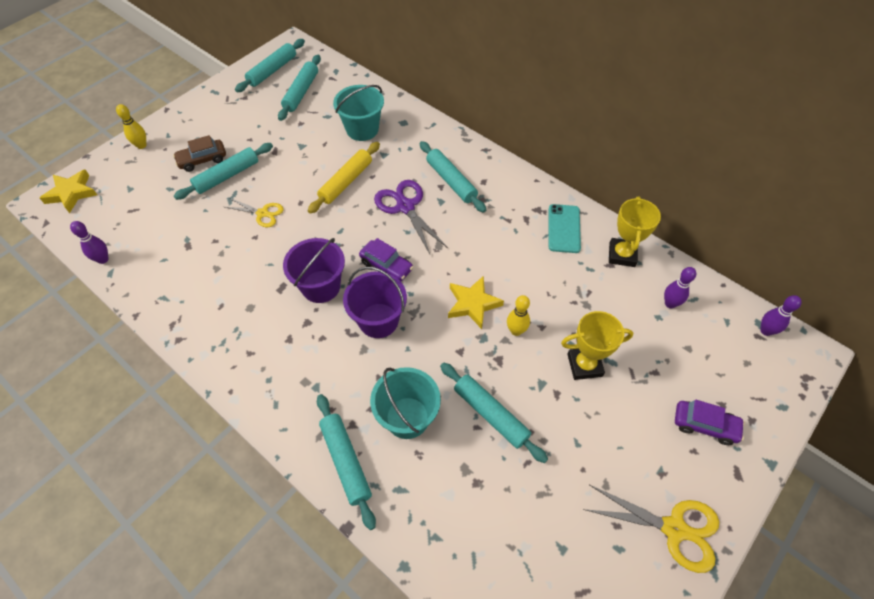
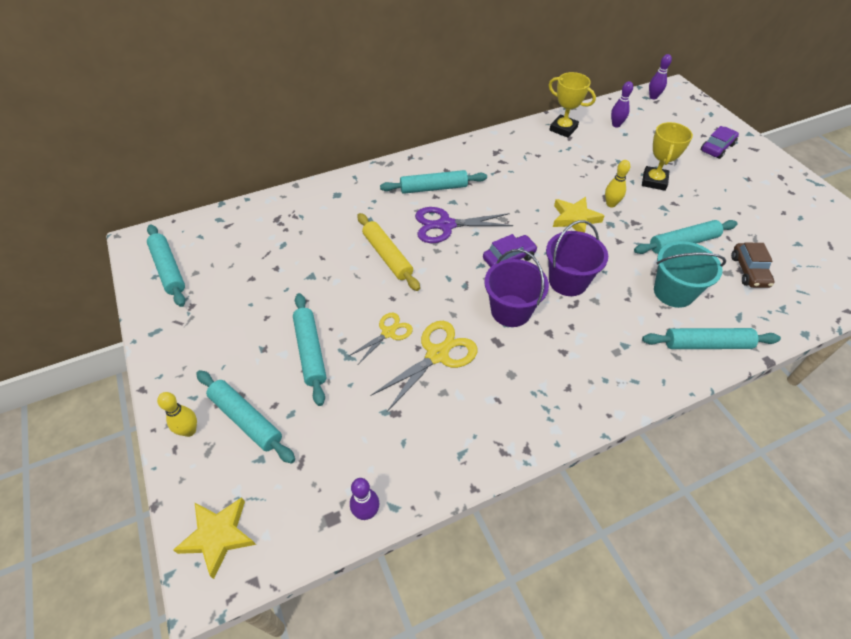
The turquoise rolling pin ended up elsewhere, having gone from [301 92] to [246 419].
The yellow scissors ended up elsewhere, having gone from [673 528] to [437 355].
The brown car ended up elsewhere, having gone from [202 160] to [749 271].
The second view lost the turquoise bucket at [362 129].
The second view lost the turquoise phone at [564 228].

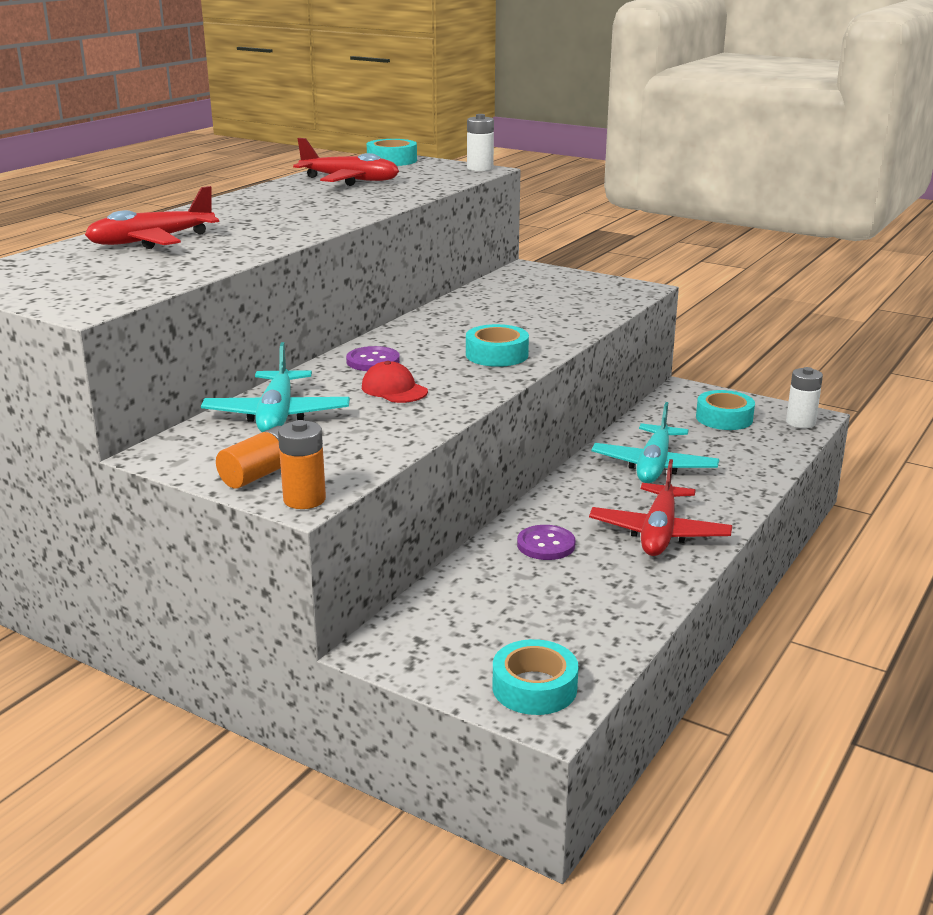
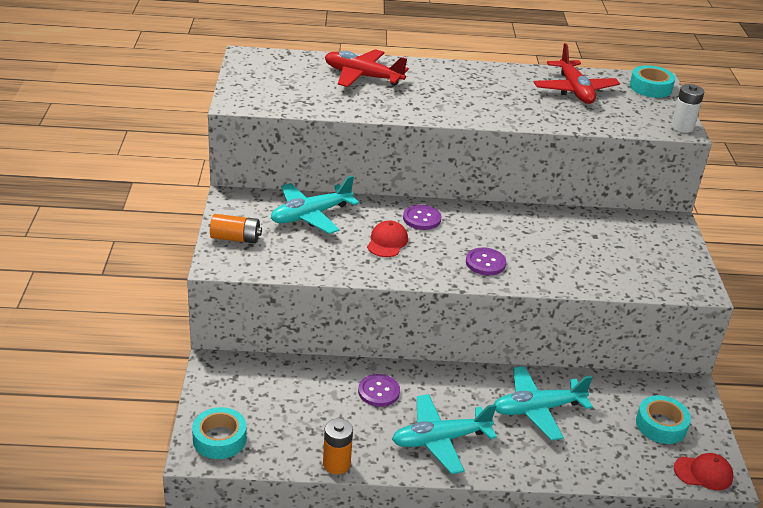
The orange battery ended up elsewhere, having gone from [304 499] to [336 464].
What was the red plane at [659 533] turned into the turquoise plane at [440 440].
Where the turquoise tape stood at [497 355], the purple button came to stand at [485 263].
Where the white battery stood at [800 422], the red cap came to stand at [703 473].

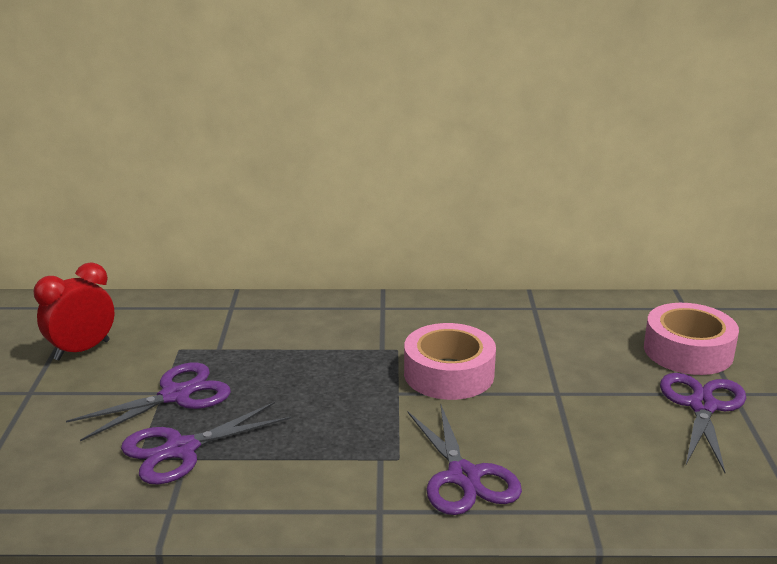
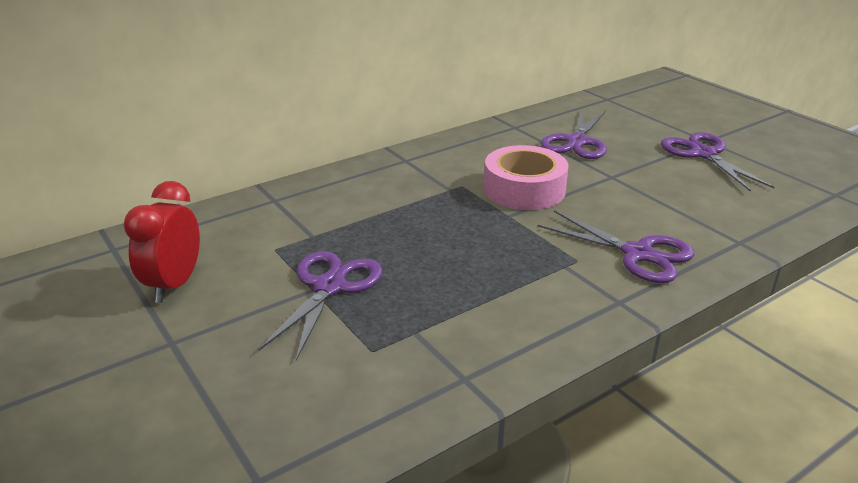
The purple scissors ended up elsewhere, having gone from [180 450] to [577 142].
The second view lost the pink tape at [688 351].

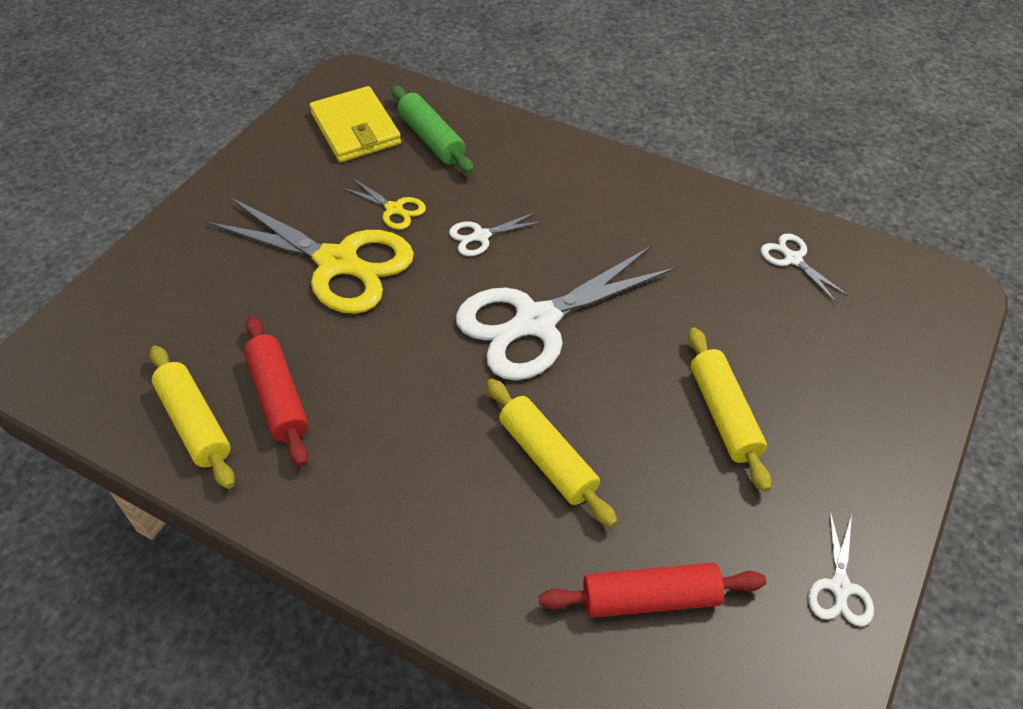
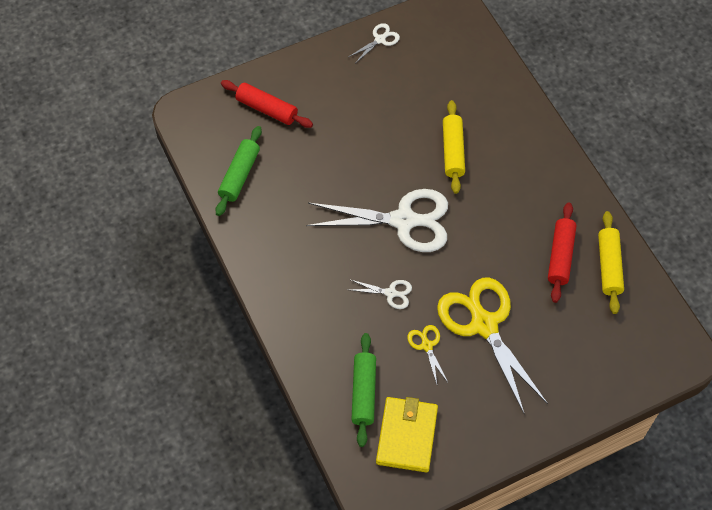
Where the white scissors stood at [793 259], the green rolling pin came to stand at [239 175].
The red rolling pin ended up elsewhere, having gone from [650 598] to [267 109].
The second view lost the yellow rolling pin at [724 414].

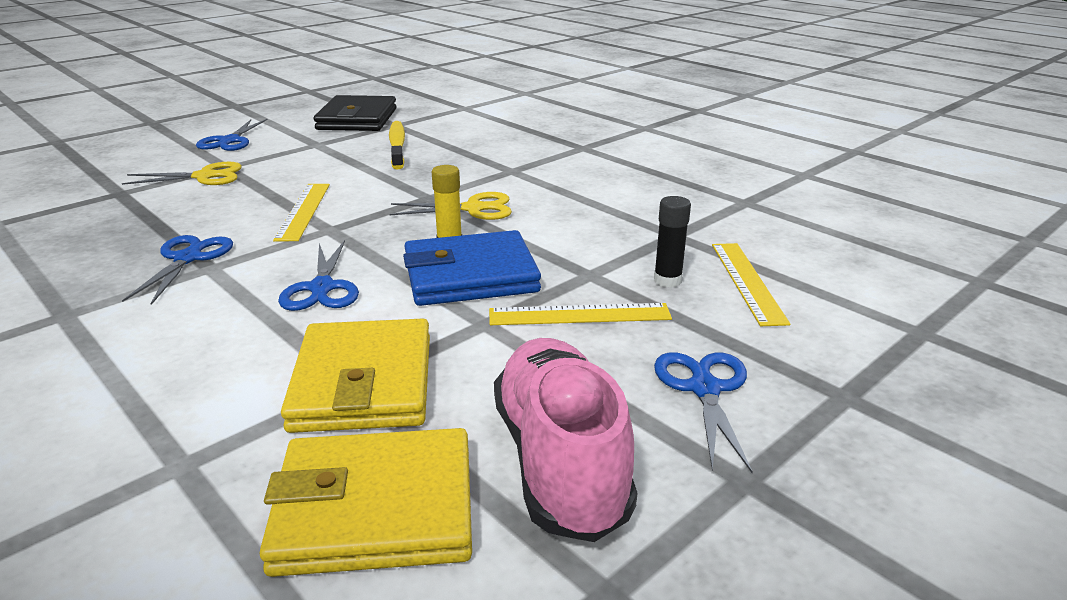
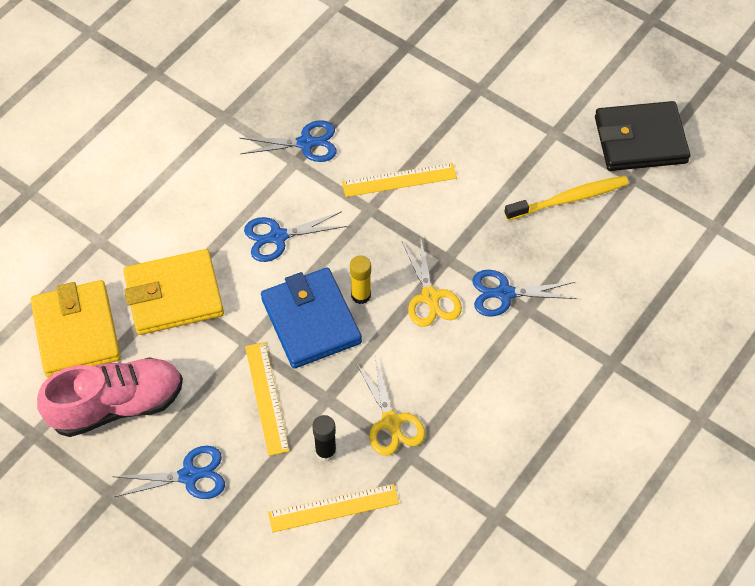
The yellow scissors ended up elsewhere, having gone from [204 176] to [391 422].
The blue scissors ended up elsewhere, having gone from [230 141] to [505 293].

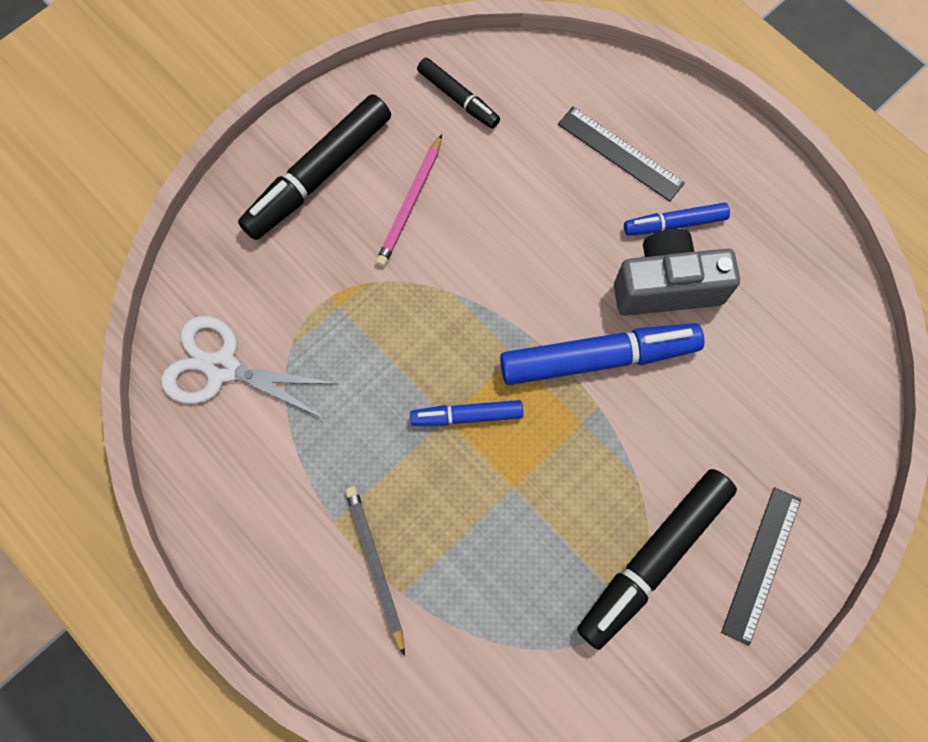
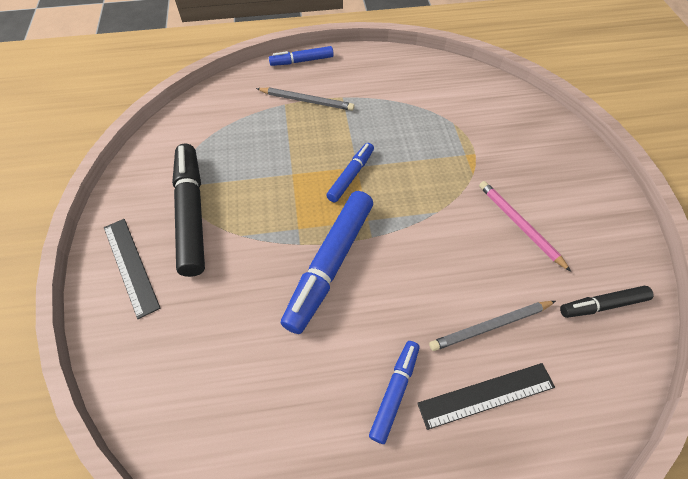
The second view gained the blue marker at [302 61].
The second view gained the grey pencil at [490 326].
The second view lost the white scissors at [222 368].
The second view lost the black marker at [319 174].
The second view lost the grey camera at [666 286].

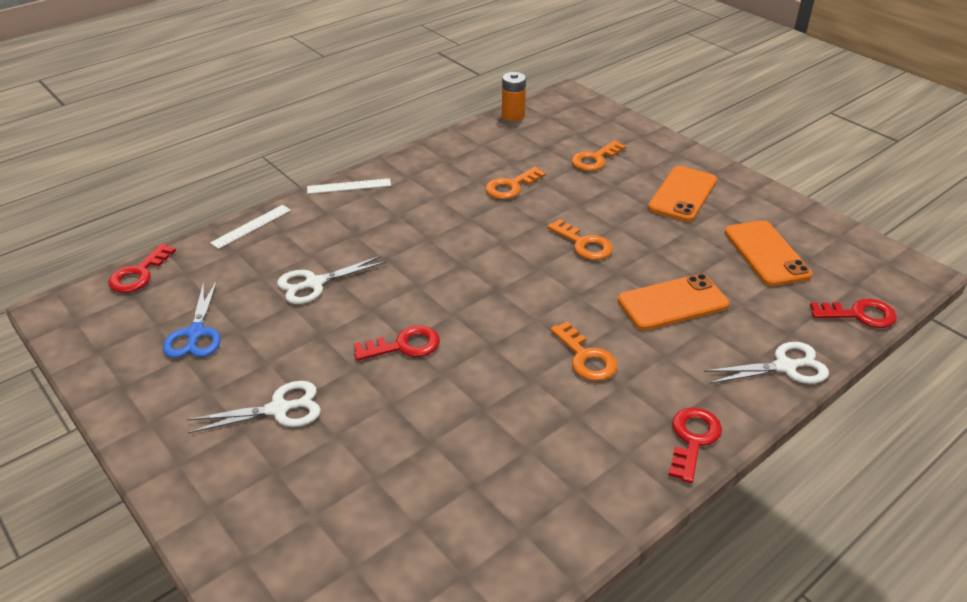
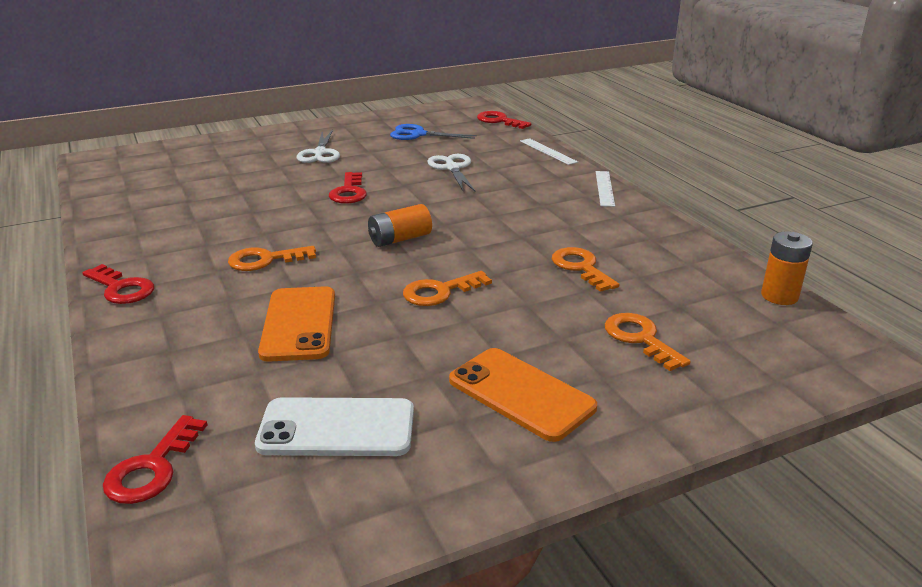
What was the orange phone at [766 253] turned into the white phone at [337 428].
The second view gained the orange battery at [400 239].
The second view lost the white scissors at [785 367].

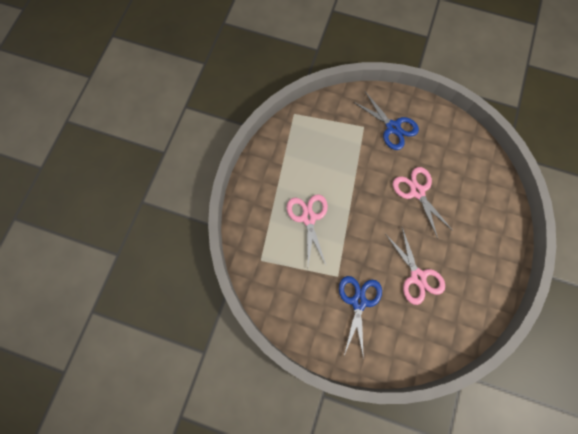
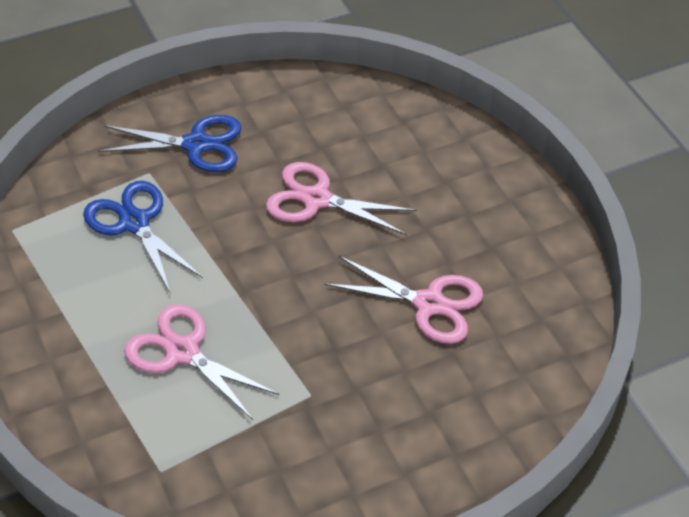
The blue scissors ended up elsewhere, having gone from [358 301] to [134 222].

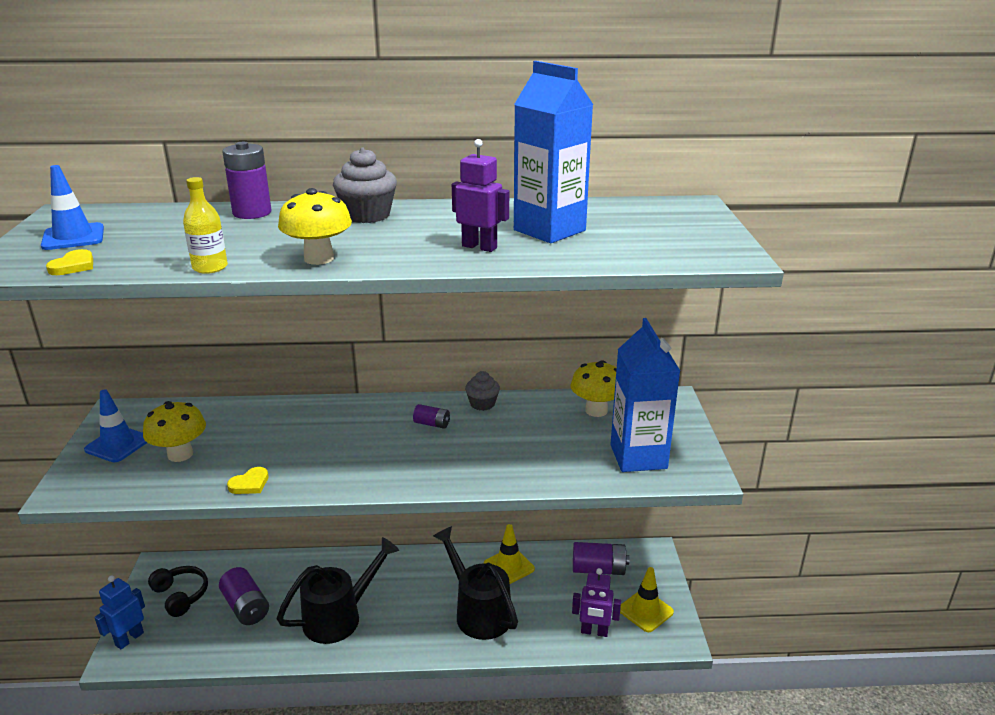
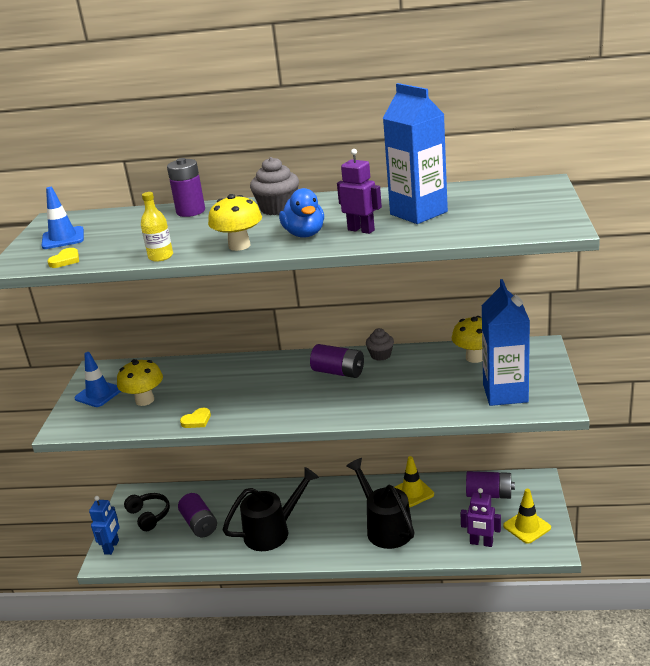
The blue robot at [129 639] ended up facing another way, 150 degrees clockwise from before.
The second view gained the blue duck at [304 234].
The size of the purple battery at [432 424] changed by a factor of 1.80.

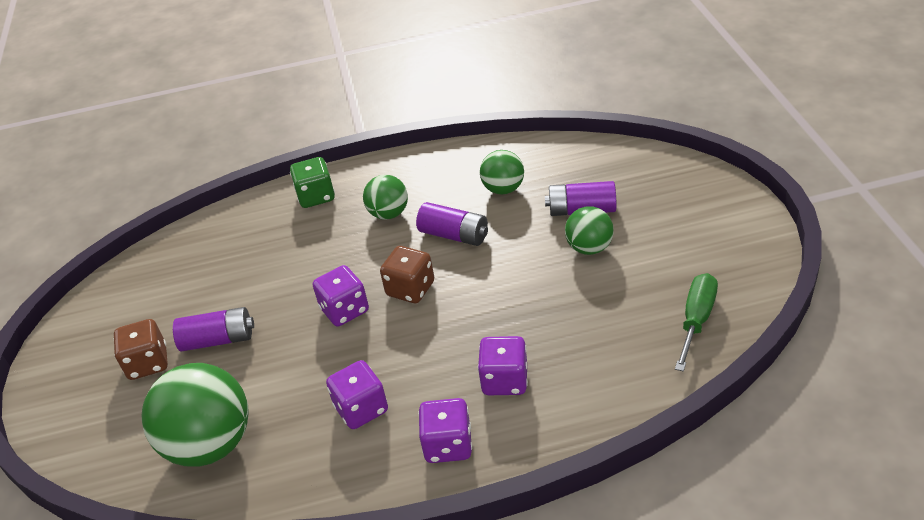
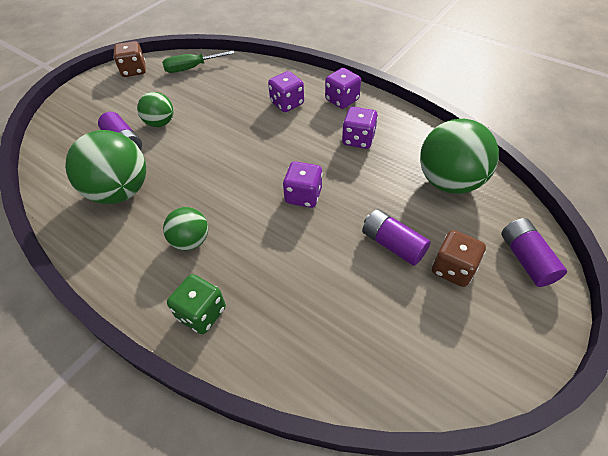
The size of the green ball at [503 189] changed by a factor of 1.80.
The brown dice ended up elsewhere, having gone from [410 289] to [134 70].
The purple battery ended up elsewhere, having gone from [454 235] to [526 259].

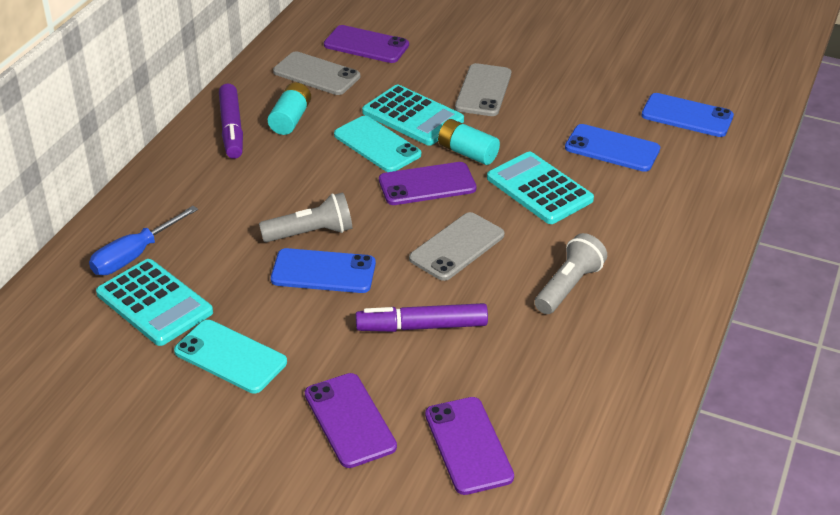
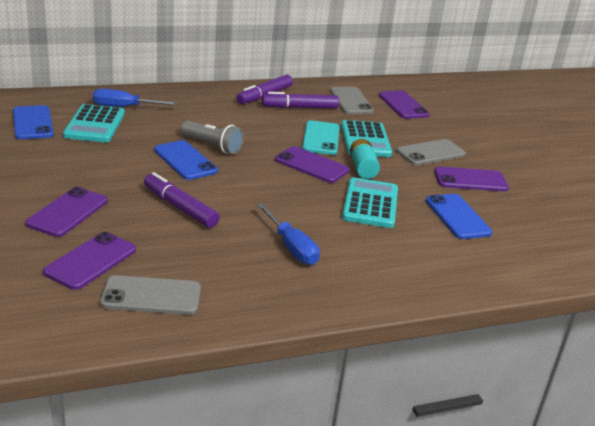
The blue phone ended up elsewhere, having gone from [687 116] to [33 123].
The grey phone ended up elsewhere, having gone from [457 247] to [151 296].
Where the grey flashlight stood at [568 286], the blue screwdriver came to stand at [291 247].
Where the turquoise battery stood at [290 119], the purple marker came to stand at [300 107].
The second view gained the purple phone at [470 180].
The second view lost the turquoise phone at [230 357].

